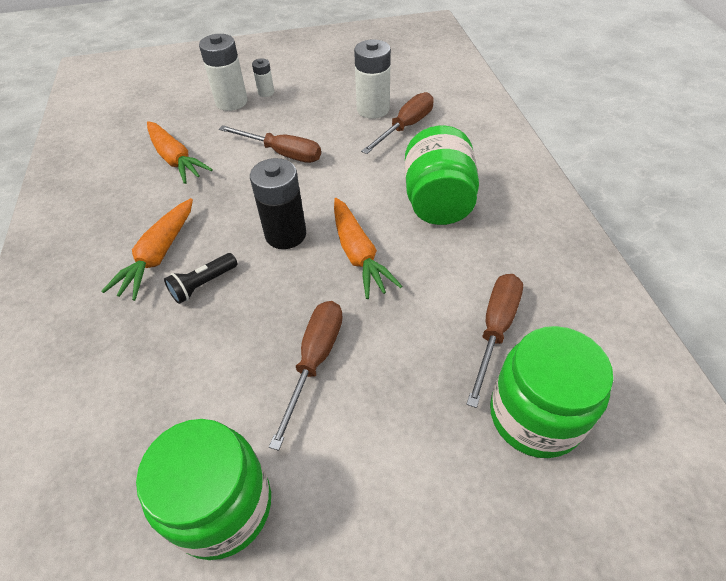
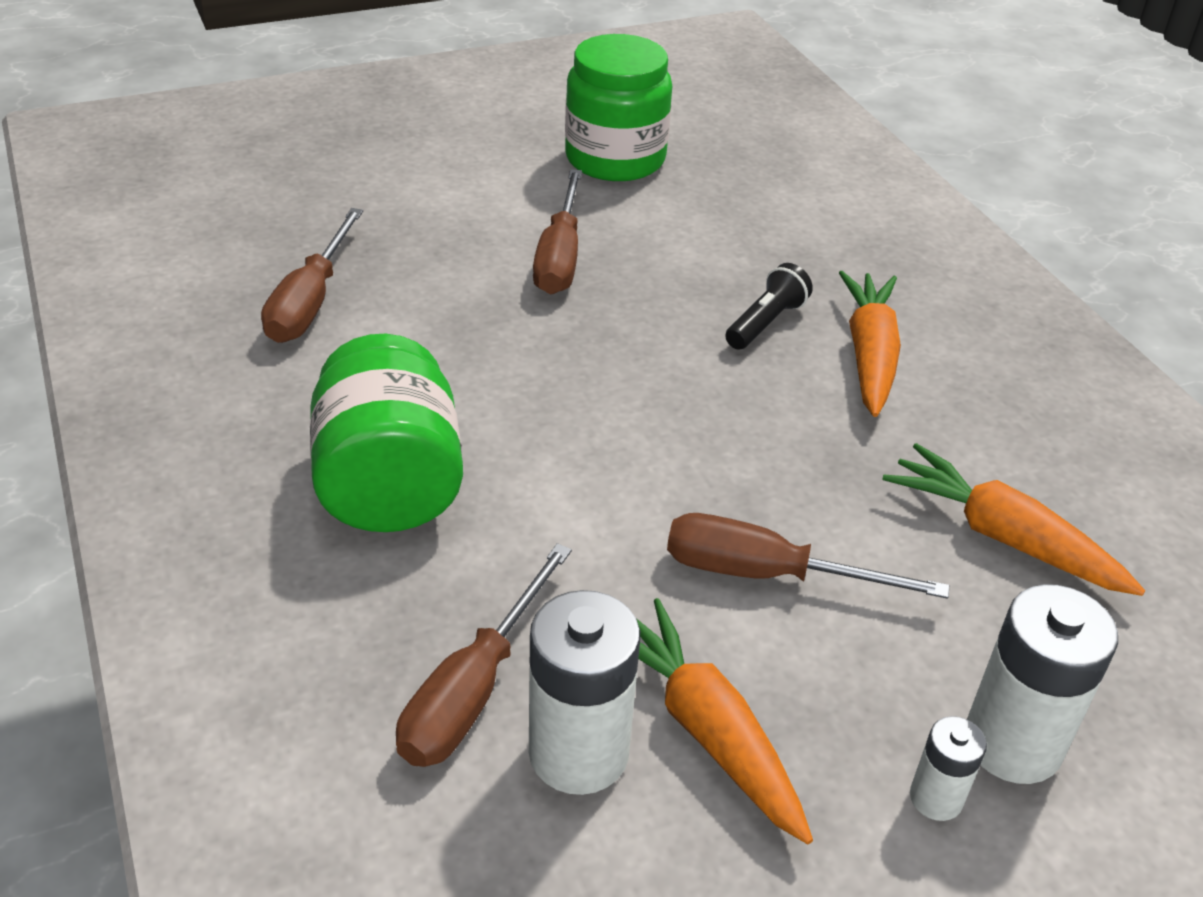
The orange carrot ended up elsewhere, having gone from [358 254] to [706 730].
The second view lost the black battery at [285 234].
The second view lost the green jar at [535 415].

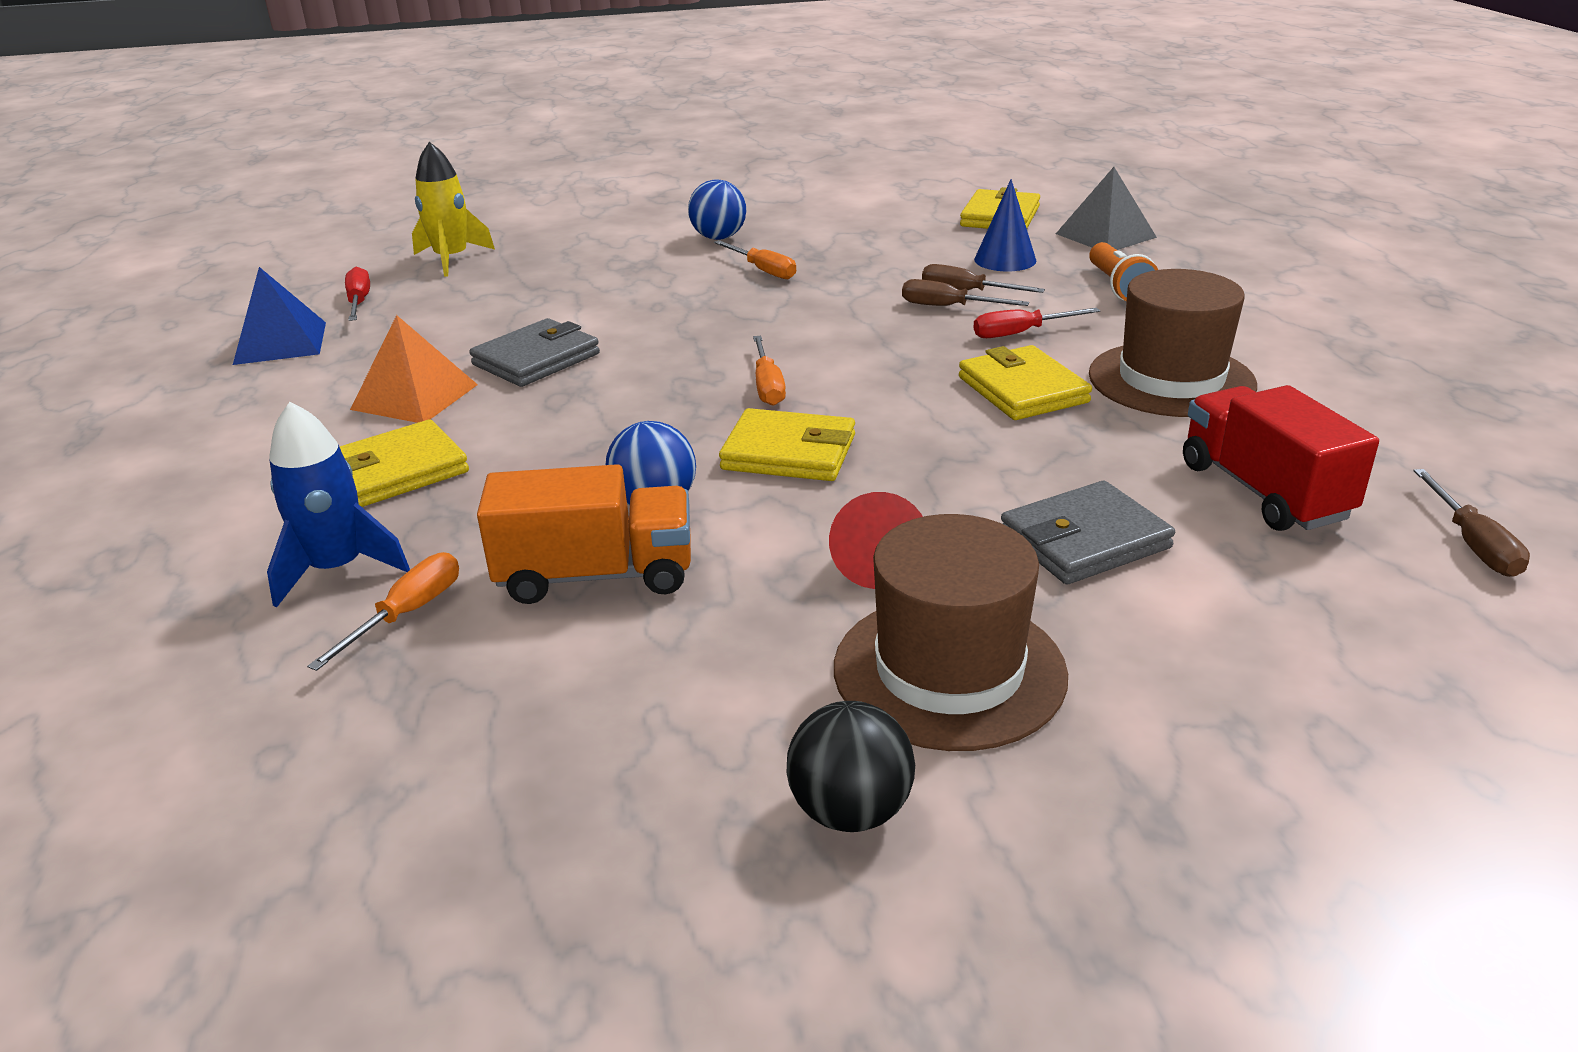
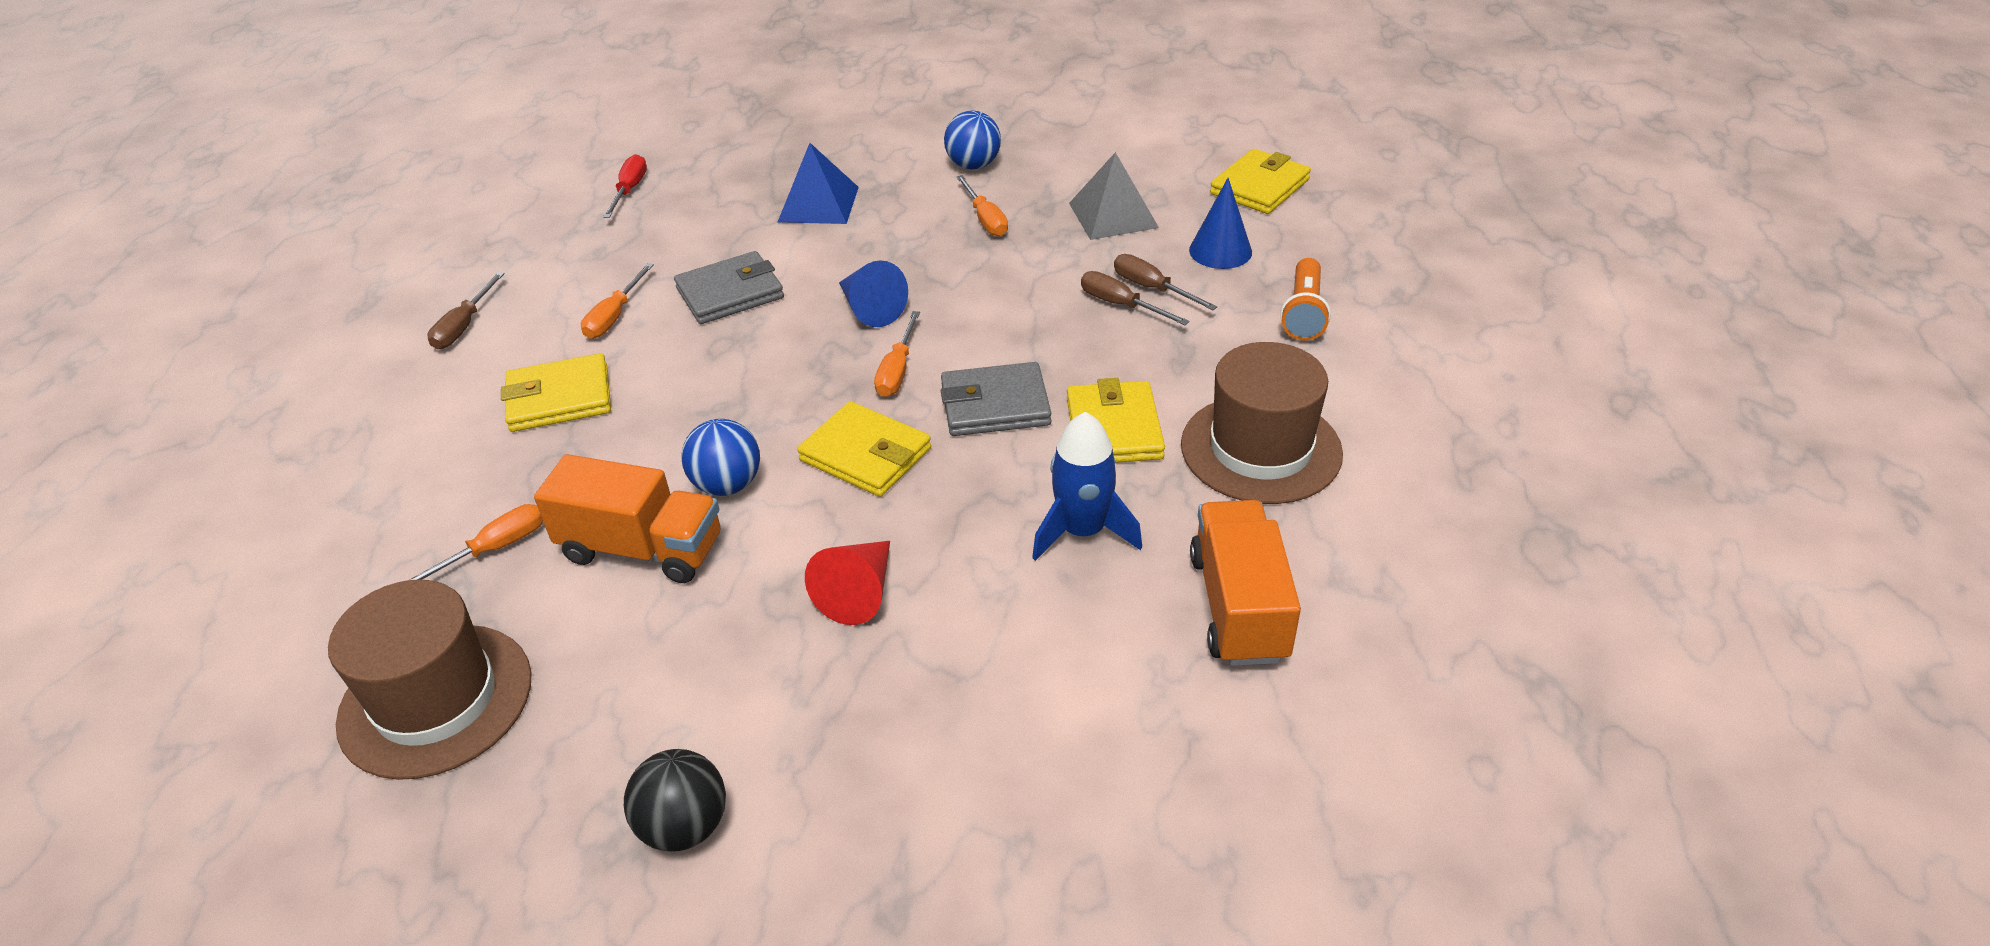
The brown hat ended up elsewhere, having gone from [949 670] to [436 700].
The brown screwdriver ended up elsewhere, having gone from [1472 544] to [464 326].
Where the orange pyramid stood at [414 397], the orange screwdriver came to stand at [614 316].
The blue pyramid ended up elsewhere, having gone from [280 343] to [818 204].
The second view gained the blue cone at [870 309].
The grey wallet ended up elsewhere, having gone from [1084 540] to [995 405].
The blue rocket ended up elsewhere, having gone from [337 568] to [1082 531].
The grey pyramid ended up elsewhere, having gone from [1105 235] to [1113 215].
What was the red truck at [1263 491] turned into the orange truck at [1238 607].
The second view lost the yellow rocket at [452 259].
The second view lost the red screwdriver at [1020 333].

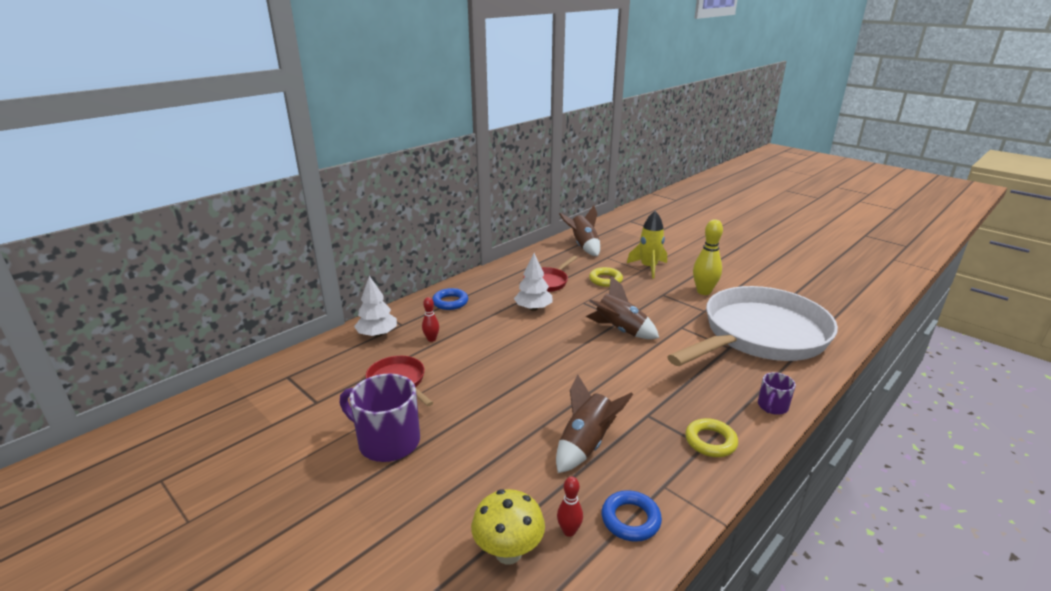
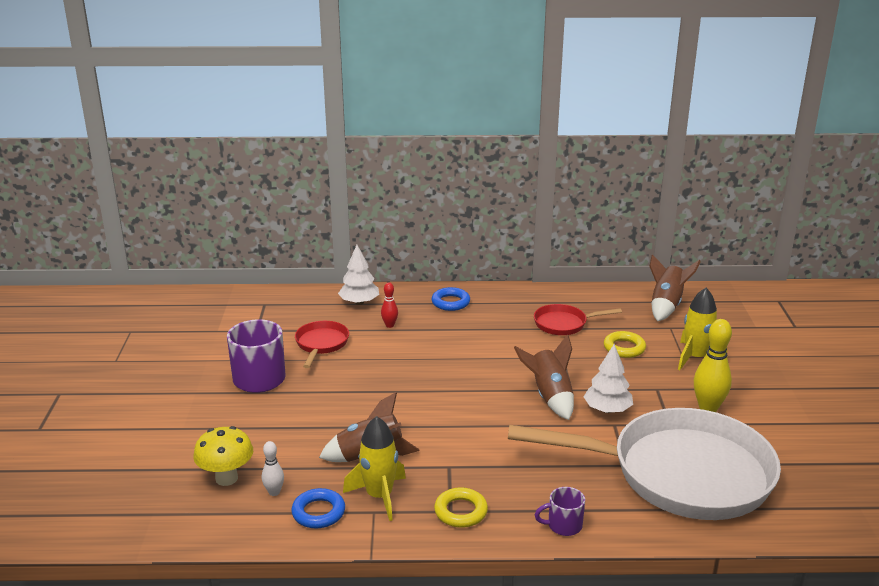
What was the red bowling pin at [569 531] turned into the white bowling pin at [274 492].
The second view gained the yellow rocket at [379 496].
The white tree ended up elsewhere, having gone from [533 308] to [607 410].

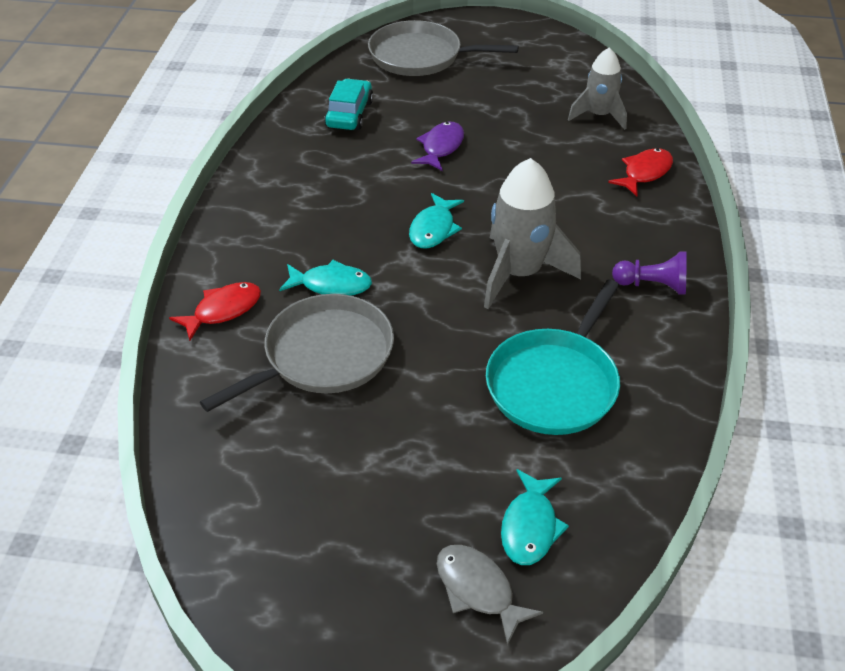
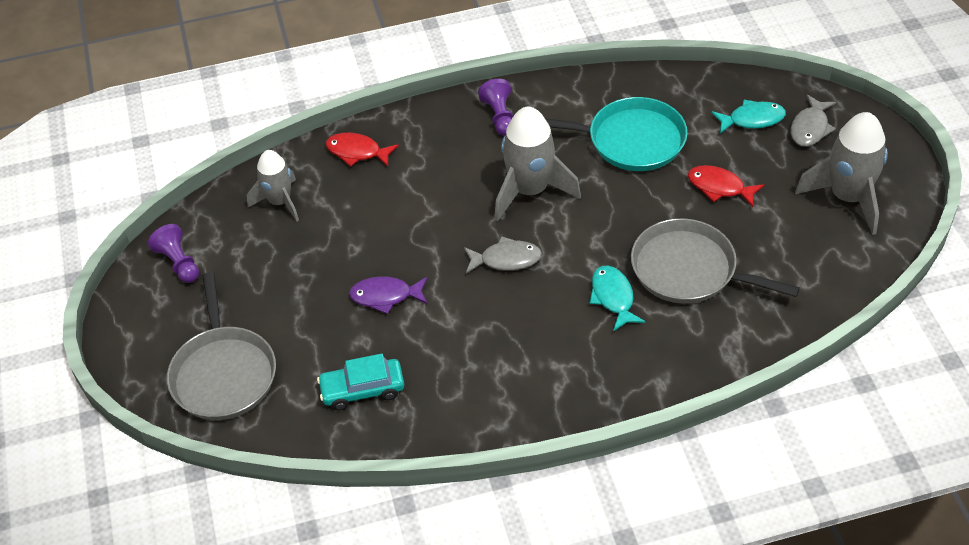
The second view gained the purple pawn at [179 263].
What was the turquoise fish at [433 229] turned into the grey fish at [506 259].
The red fish ended up elsewhere, having gone from [223 310] to [719 187].
The second view gained the grey rocket at [847 197].

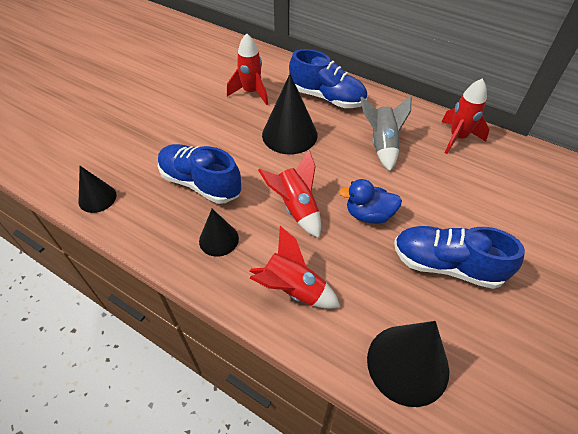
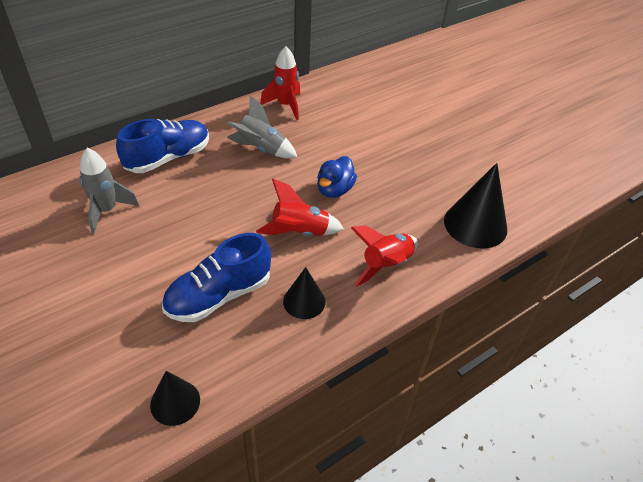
What was the red rocket at [251 92] turned into the grey rocket at [107 211].
The second view lost the black cone at [289 134].
The second view lost the blue shoe at [446 265].

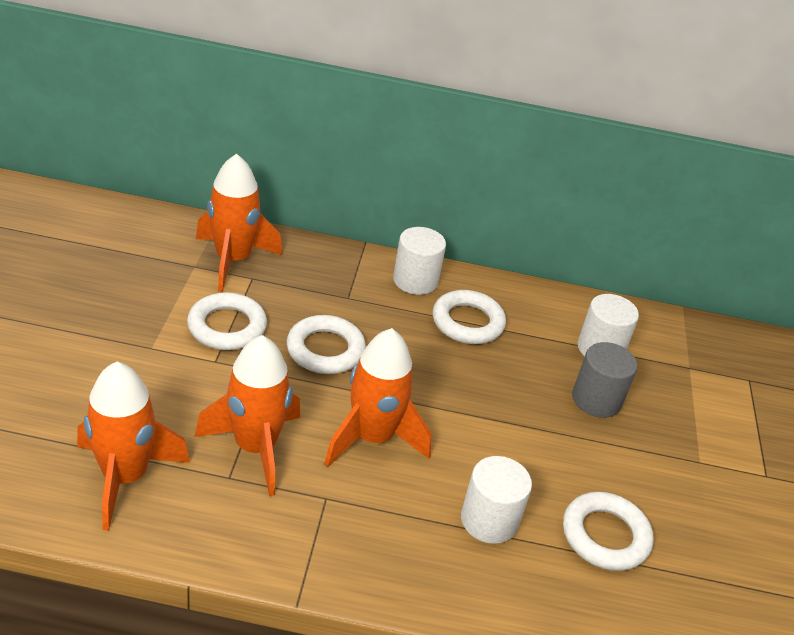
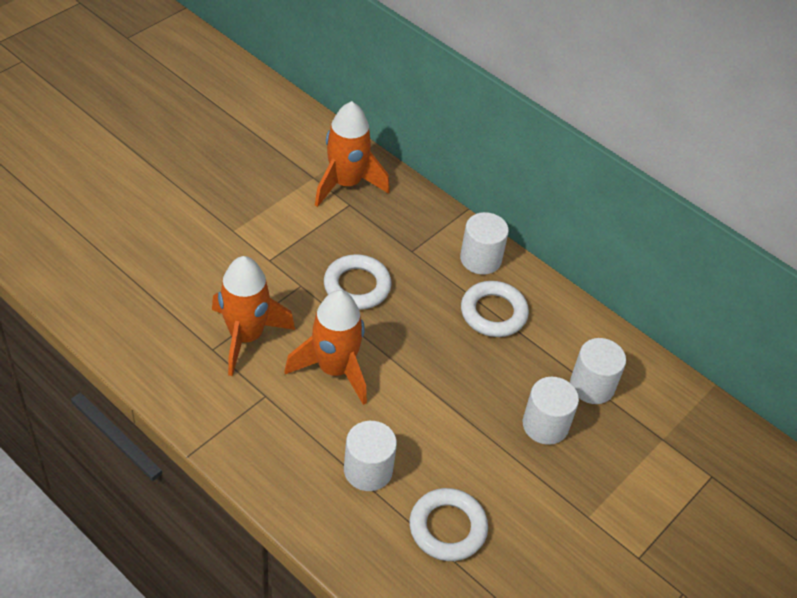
What was the grey cylinder at [596 400] turned into the white cylinder at [545 425].
The second view lost the orange rocket at [125 477].
The second view lost the white ring at [227 327].

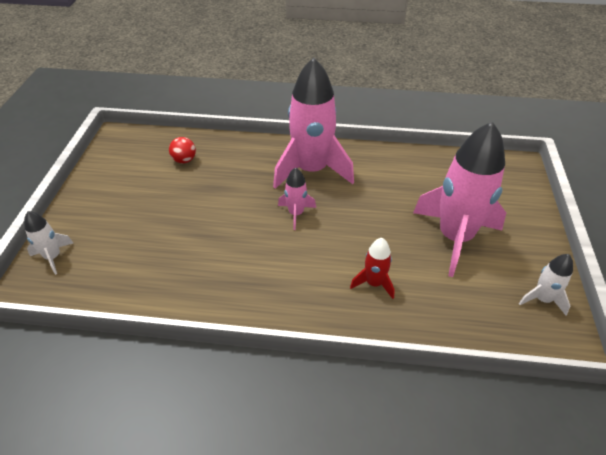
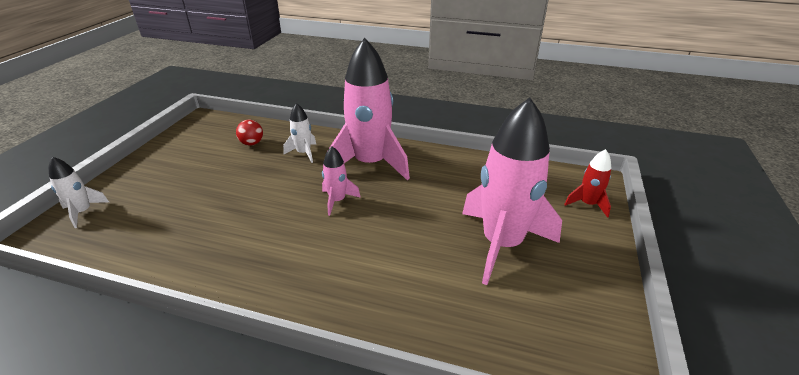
The white rocket ended up elsewhere, having gone from [542 299] to [304 153].
The red rocket ended up elsewhere, having gone from [374 283] to [587 204].

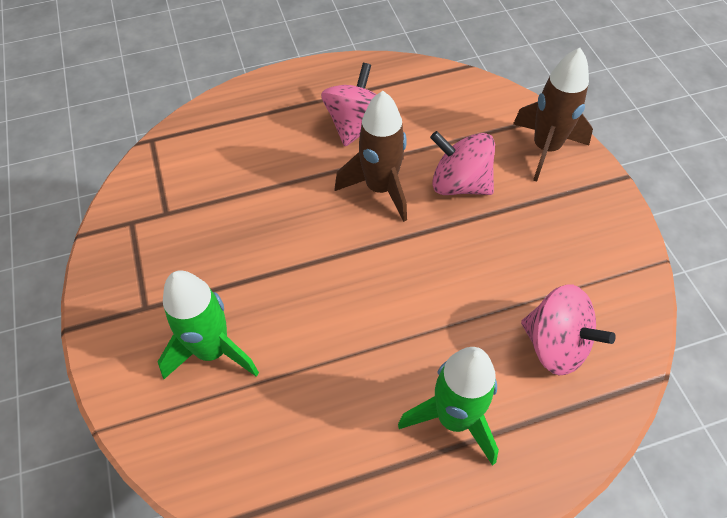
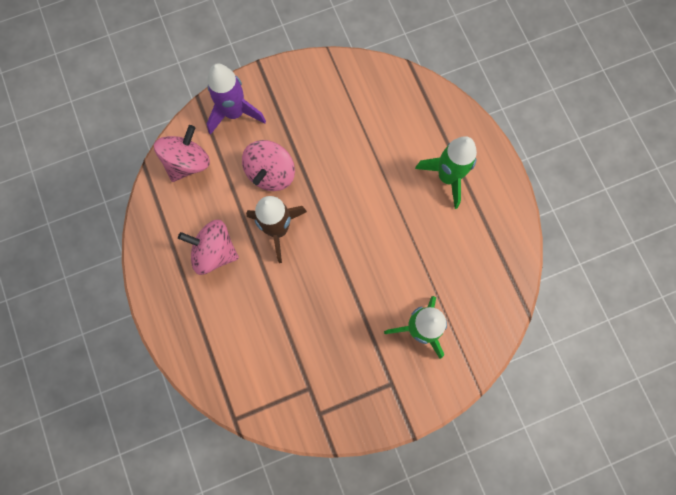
The pink spinning top ended up elsewhere, having gone from [555 345] to [187 162].
What was the brown rocket at [545 149] turned into the purple rocket at [234 113].

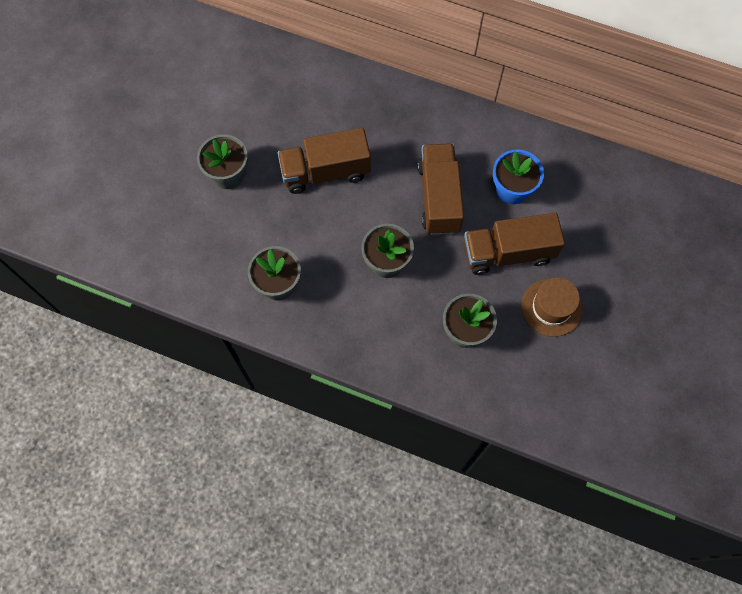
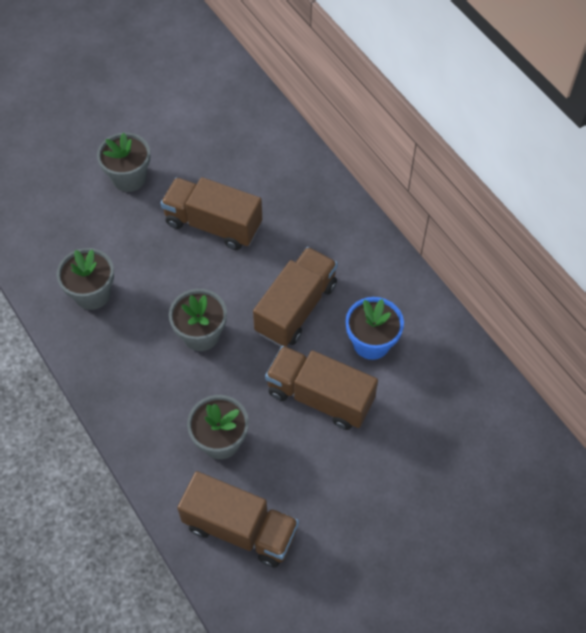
The second view gained the brown truck at [240 528].
The second view lost the brown hat at [551 307].

